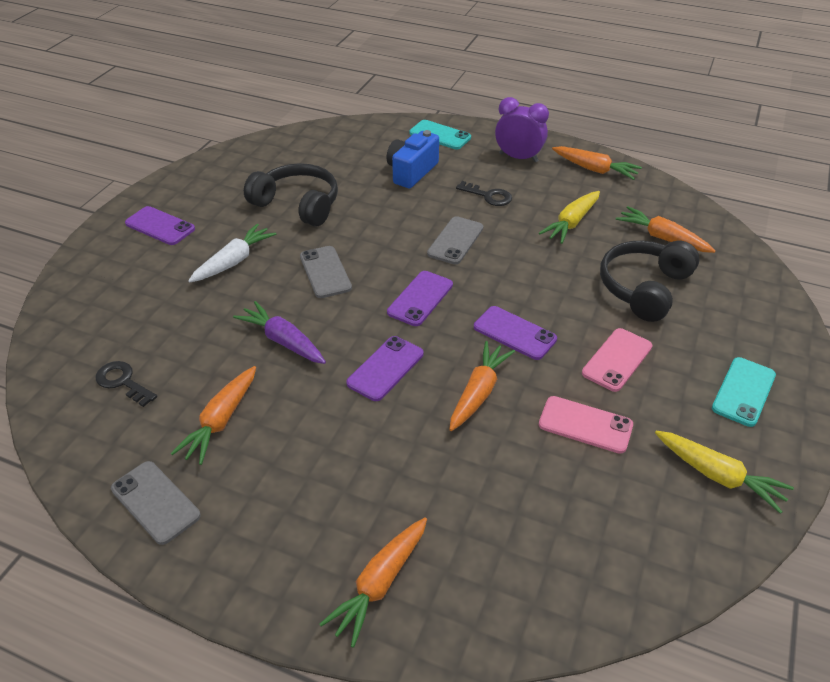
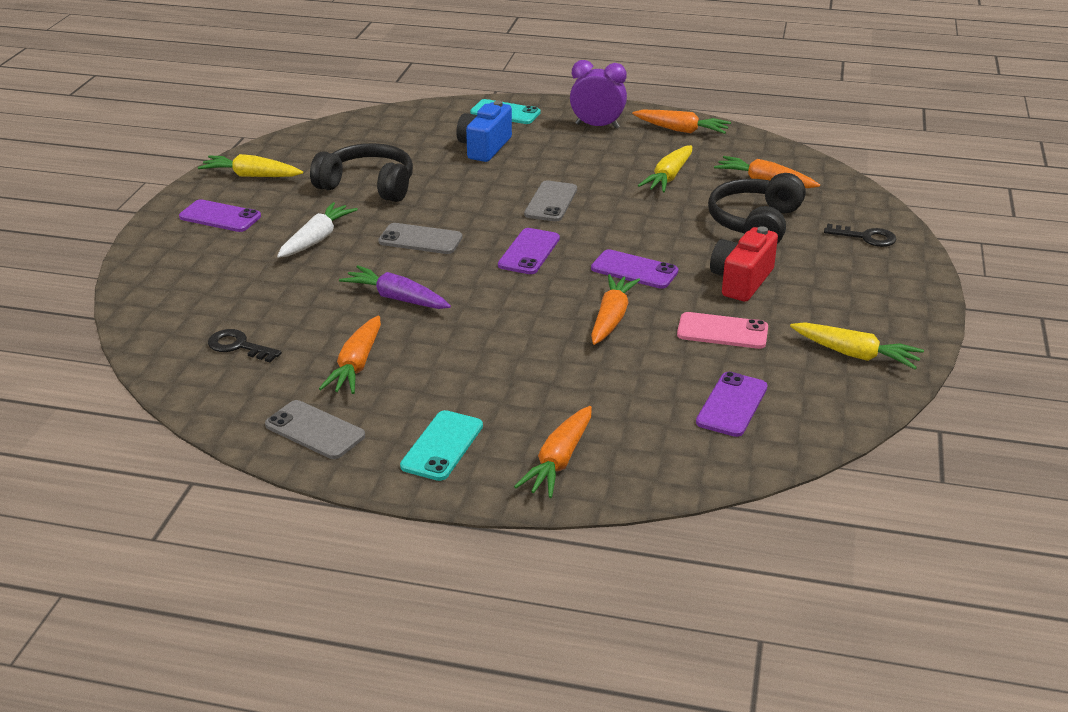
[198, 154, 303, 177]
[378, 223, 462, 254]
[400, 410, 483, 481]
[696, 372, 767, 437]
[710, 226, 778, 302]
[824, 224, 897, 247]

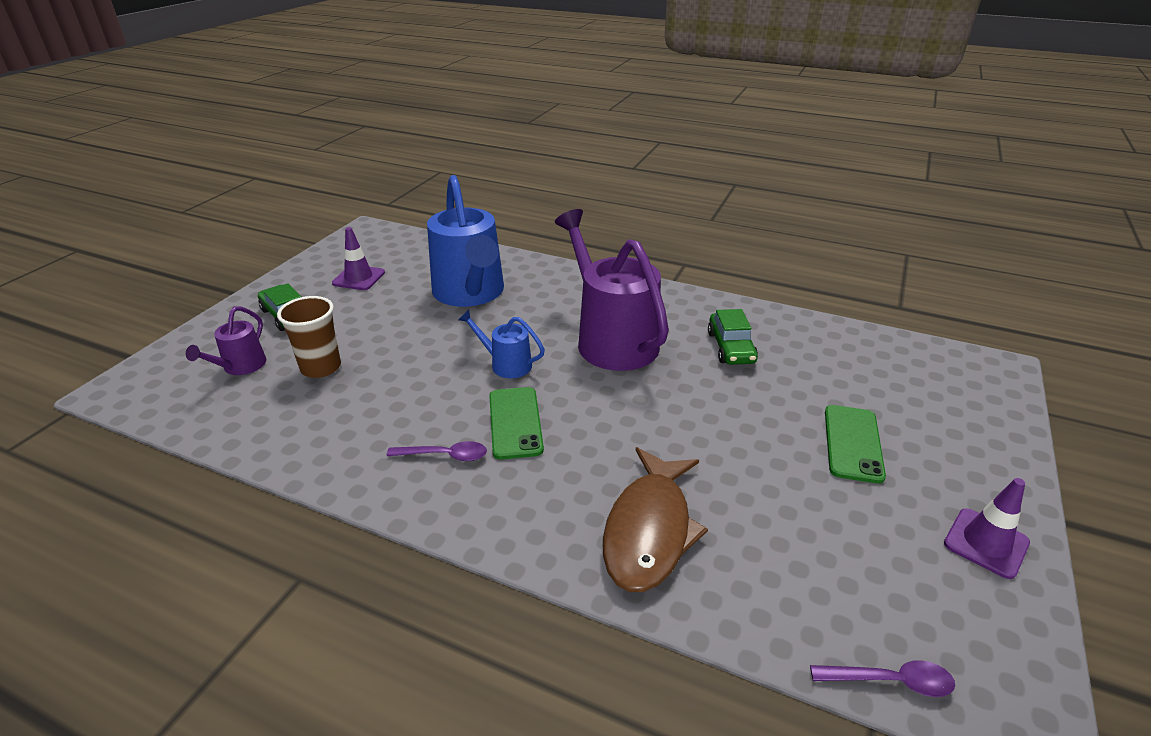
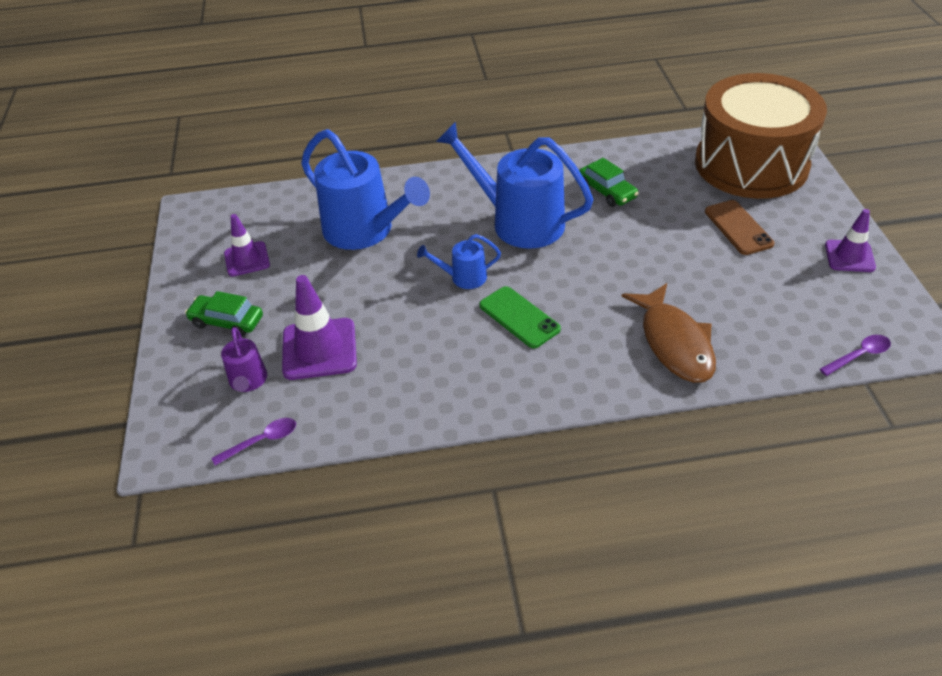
[211, 418, 296, 466]
[282, 275, 357, 380]
[436, 122, 594, 249]
[695, 73, 827, 199]
[705, 200, 774, 255]

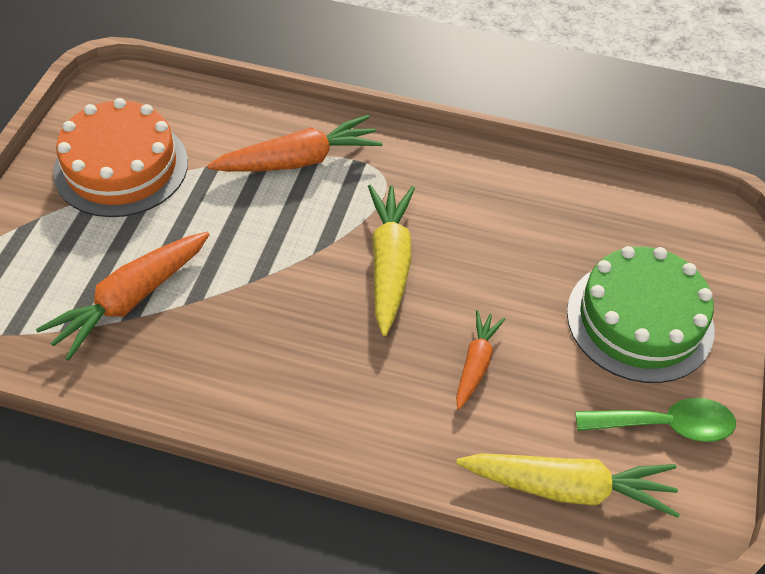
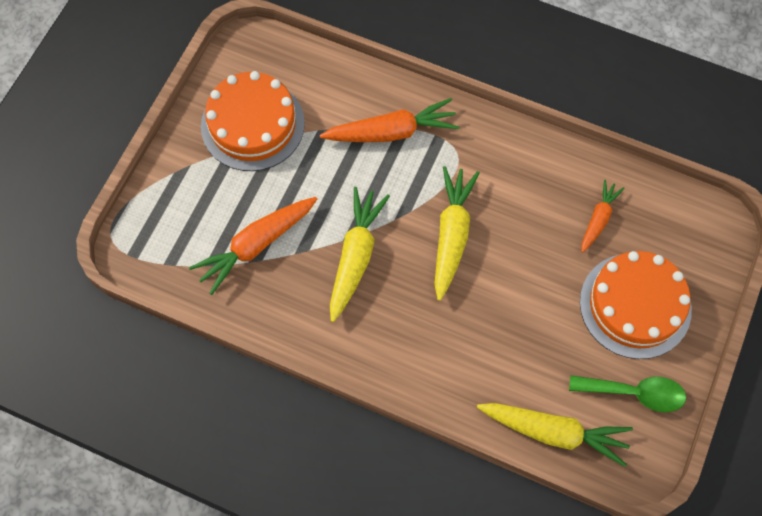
[330, 187, 390, 322]
[580, 251, 692, 359]
[581, 179, 625, 253]

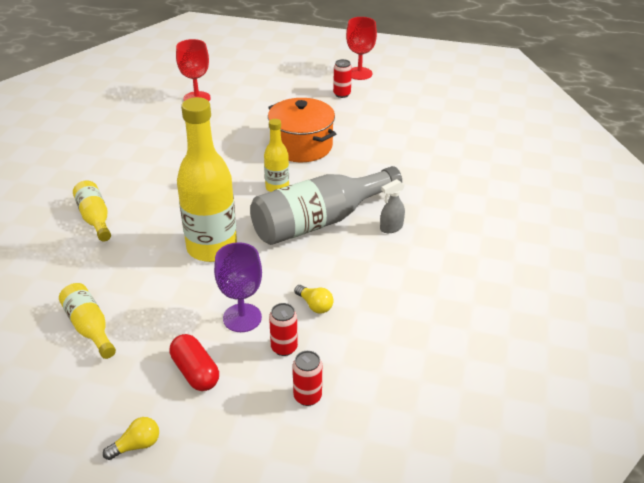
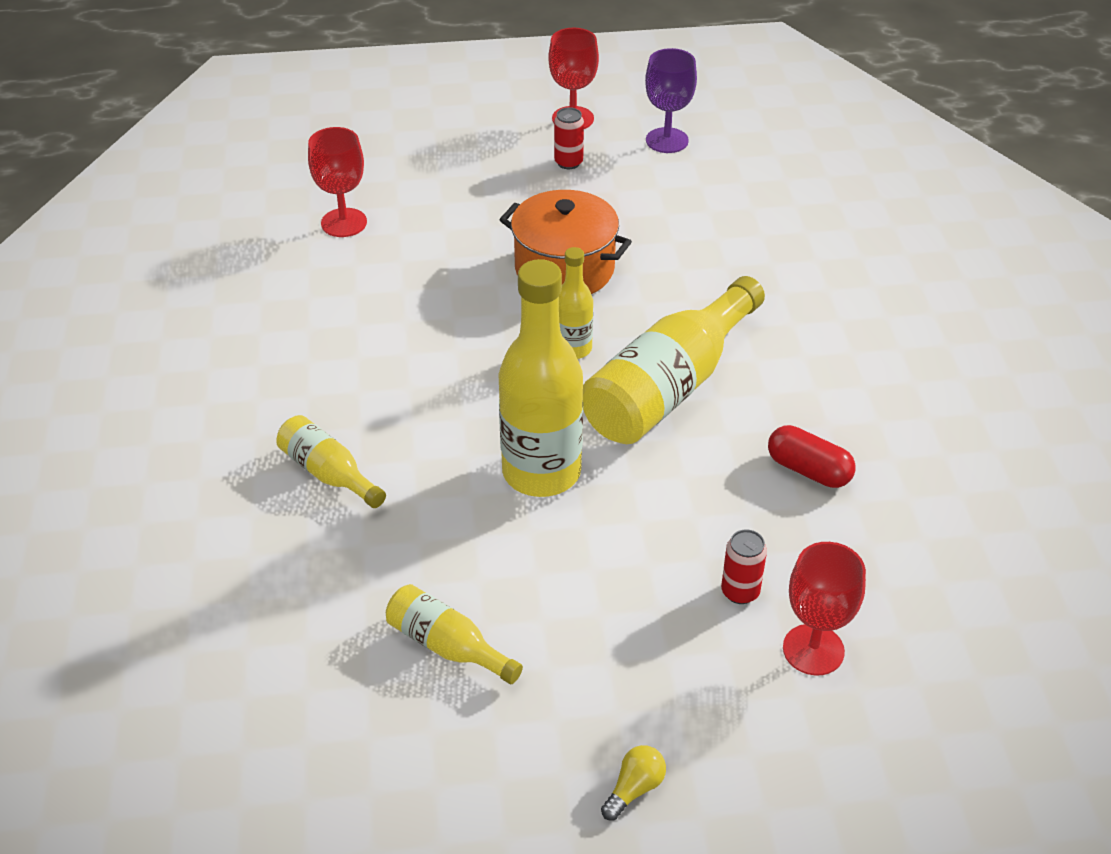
[583, 276, 765, 444]
[645, 48, 697, 153]
[768, 425, 855, 488]
[783, 542, 866, 675]
[294, 285, 334, 313] (first image)
[380, 179, 405, 233] (first image)

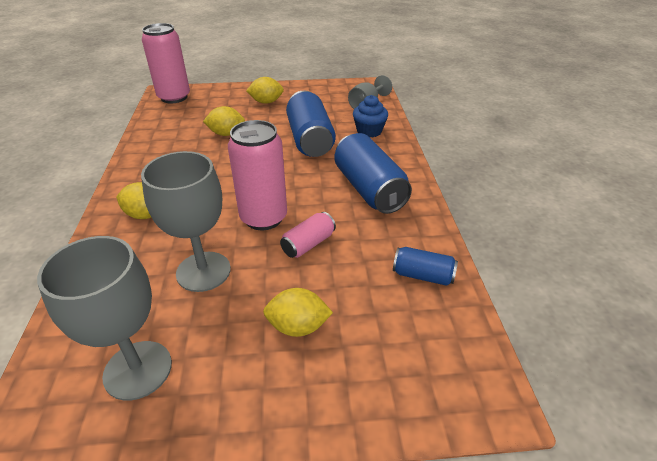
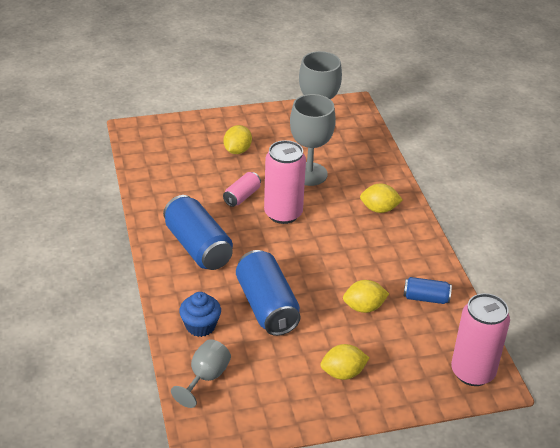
[224, 125, 252, 154]
[404, 277, 452, 304]

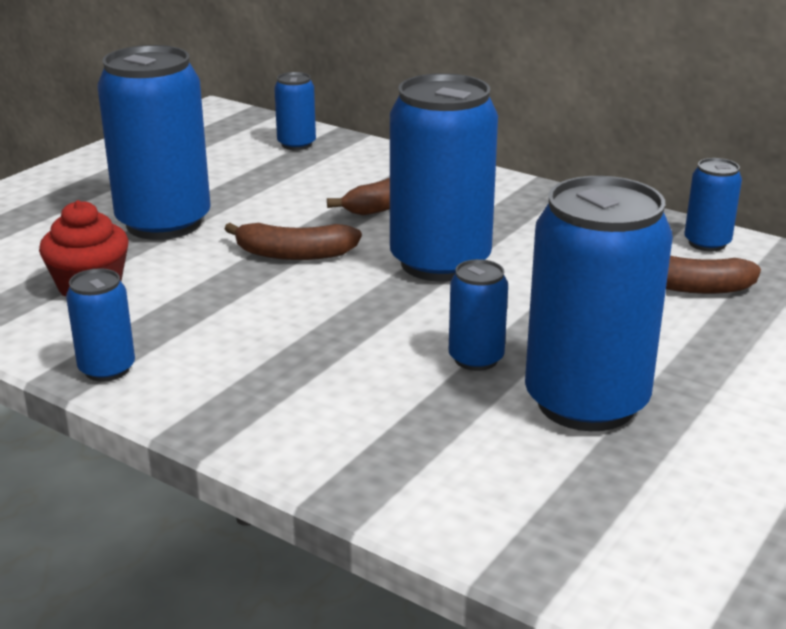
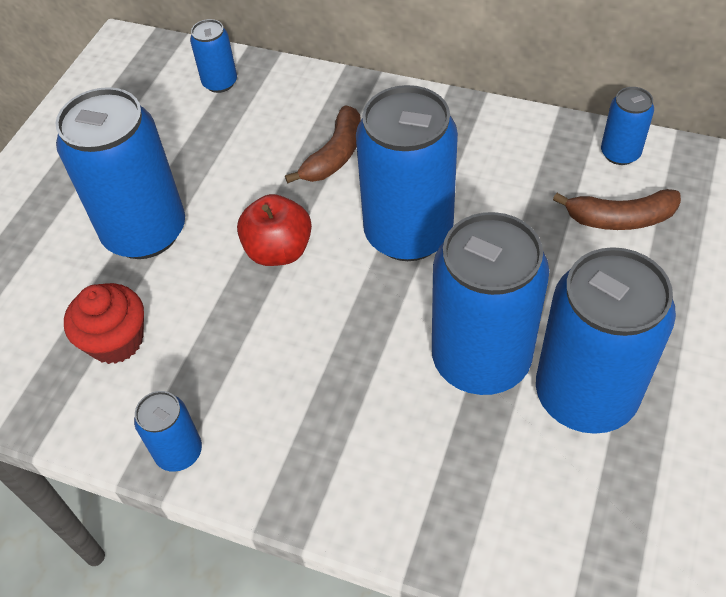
[237, 194, 312, 266]
[432, 212, 549, 395]

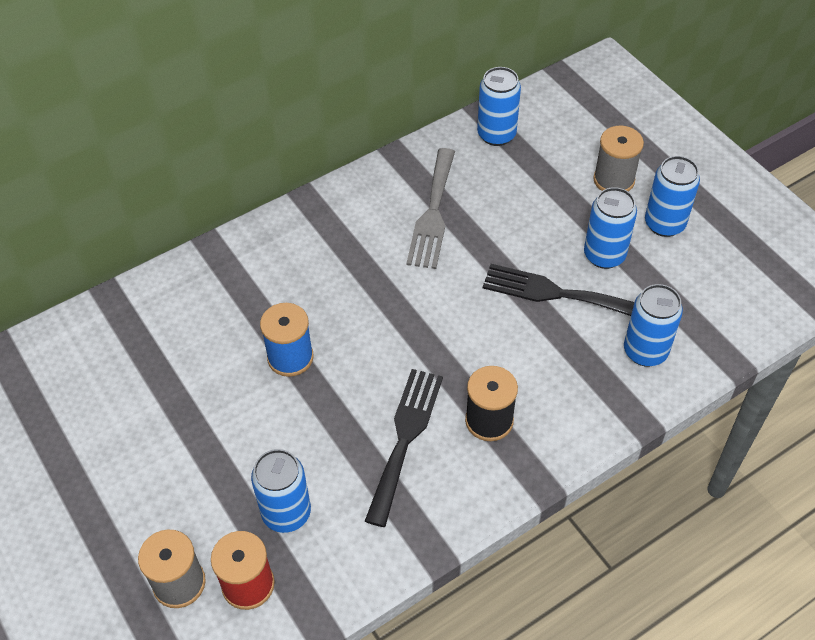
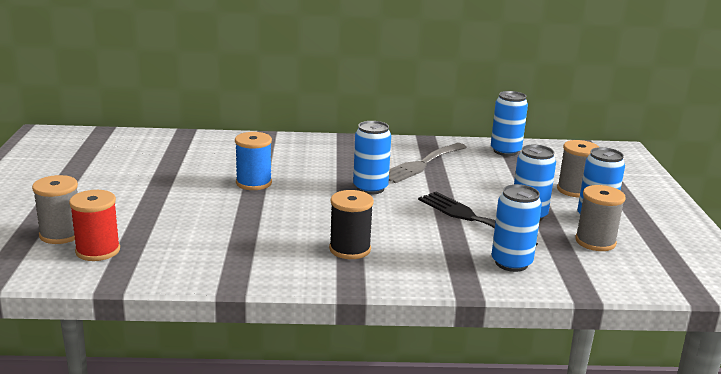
[353, 121, 391, 194]
[575, 185, 626, 251]
[365, 369, 443, 527] (first image)

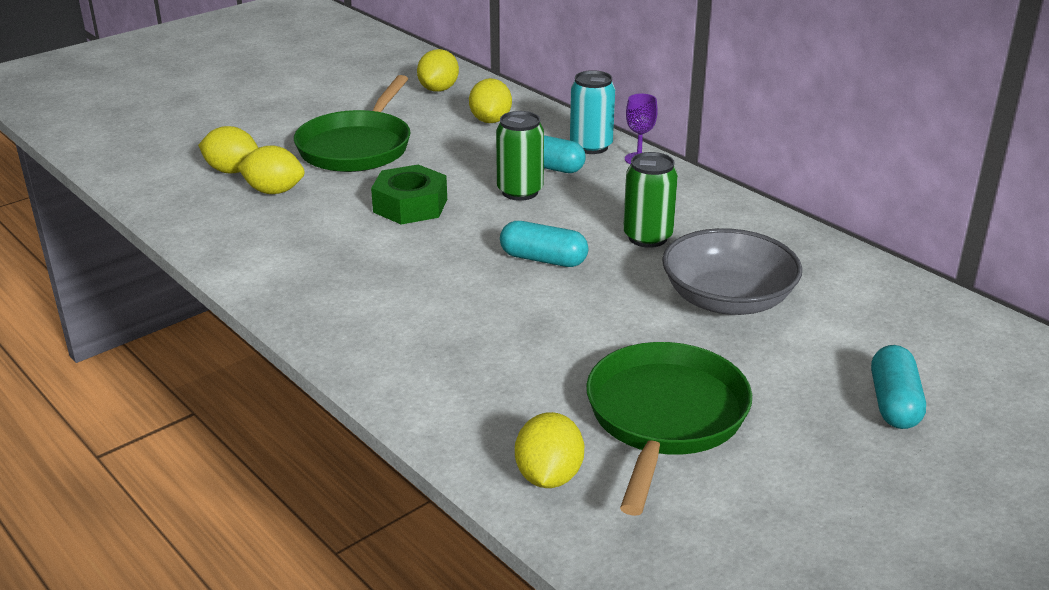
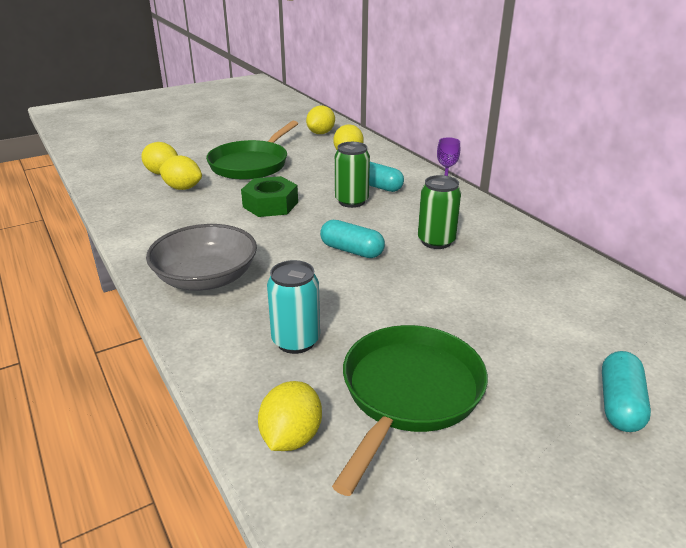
[146, 224, 257, 291]
[267, 260, 320, 354]

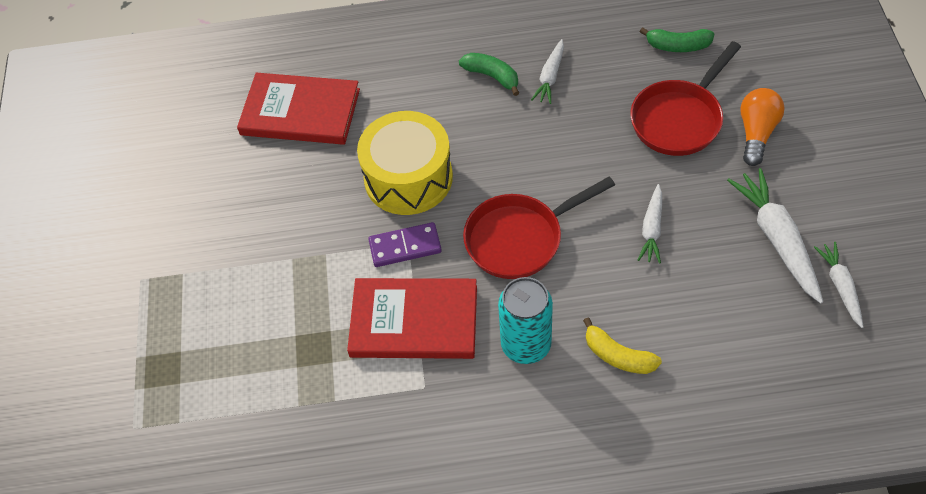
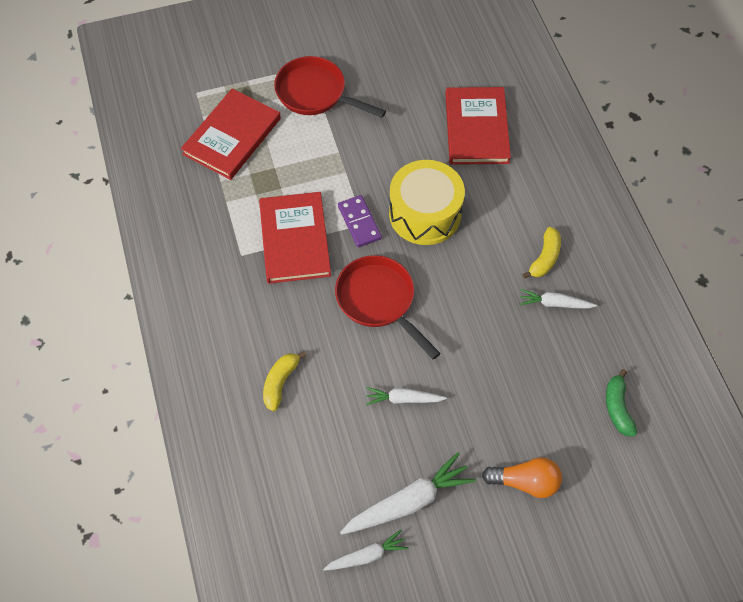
[181, 88, 281, 180]
[274, 56, 386, 118]
[522, 227, 561, 279]
[498, 277, 553, 364] (first image)

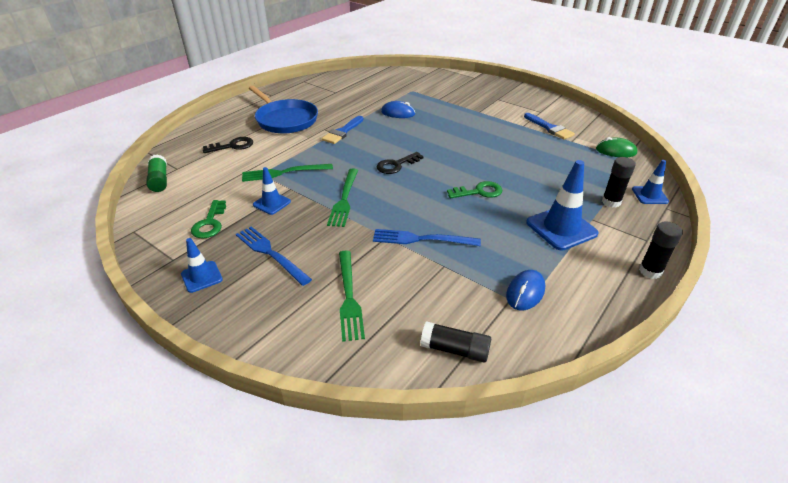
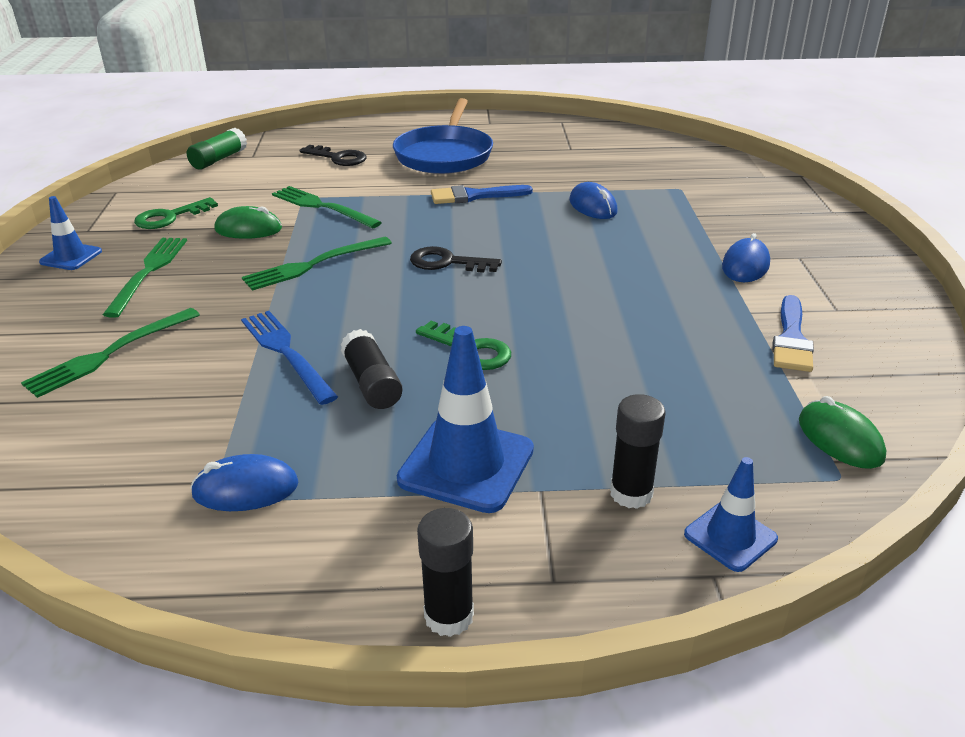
[103, 238, 187, 318]
[214, 206, 282, 239]
[341, 329, 403, 409]
[722, 233, 770, 282]

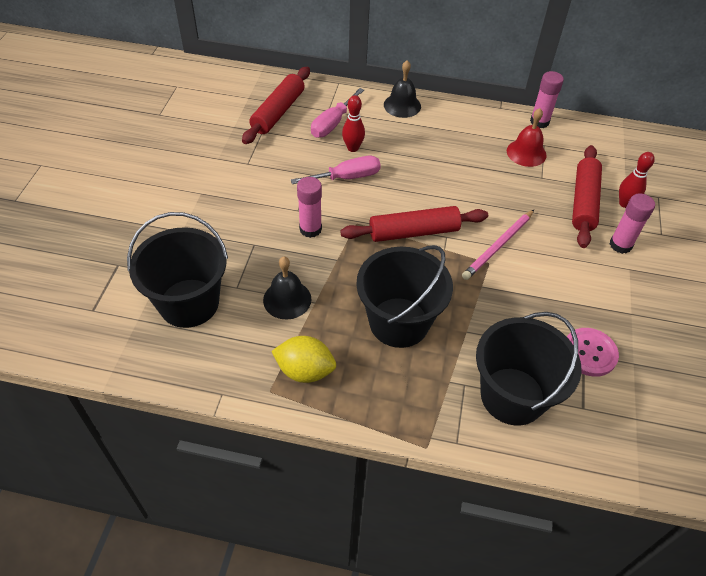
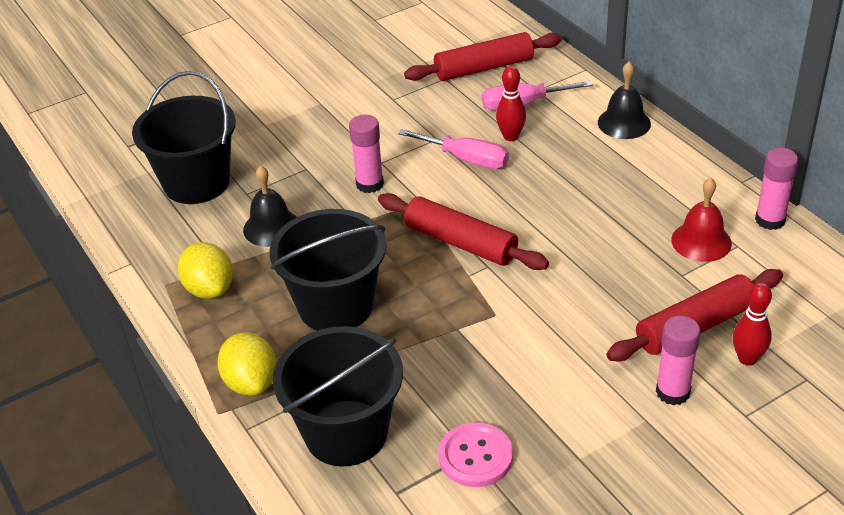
[217, 332, 276, 395]
[462, 210, 534, 280] (first image)

